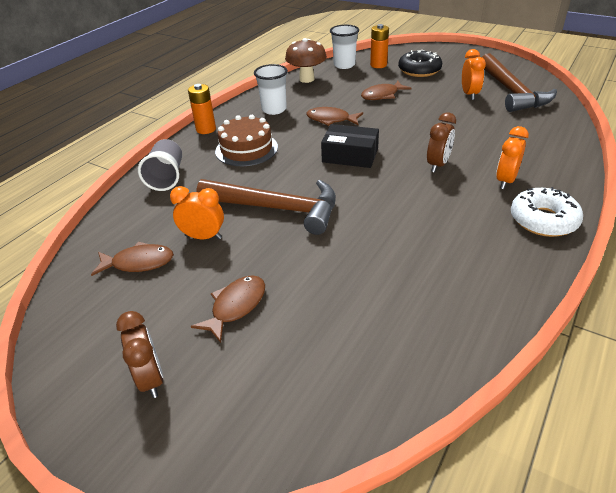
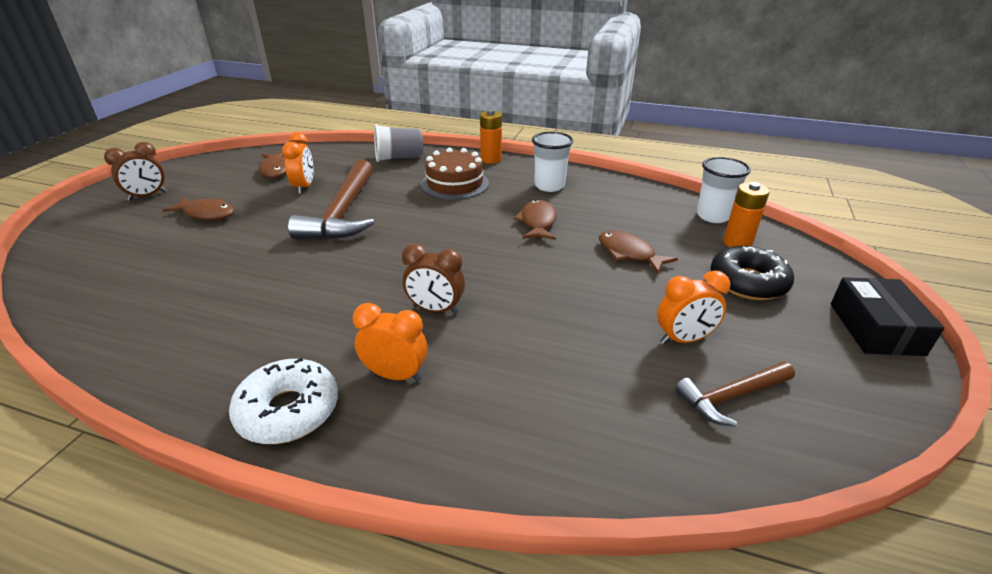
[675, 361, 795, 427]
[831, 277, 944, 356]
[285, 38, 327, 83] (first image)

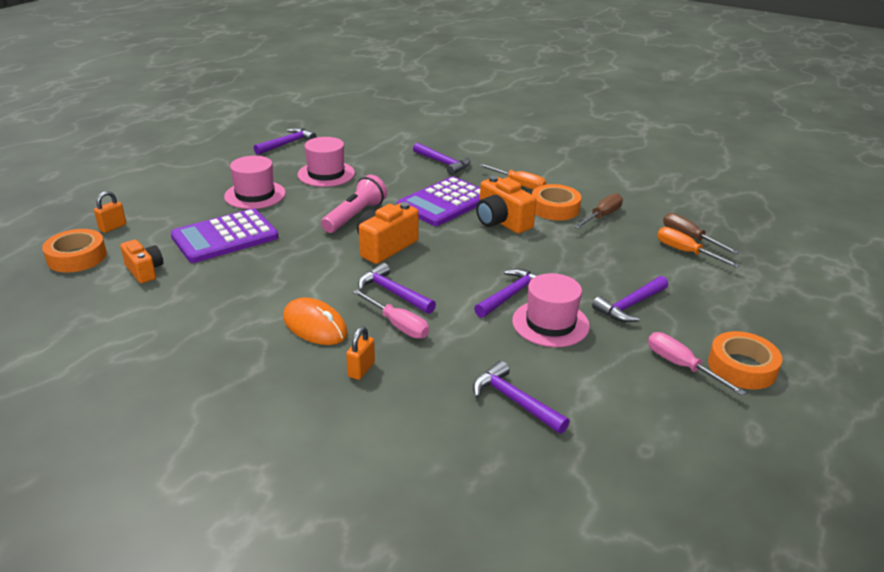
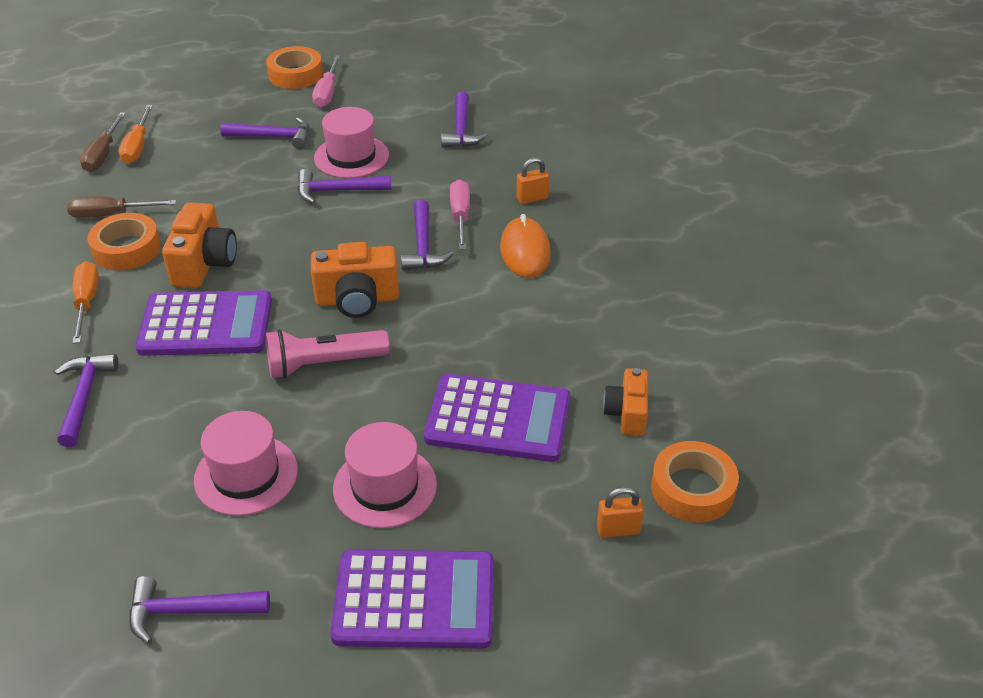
[330, 550, 494, 648]

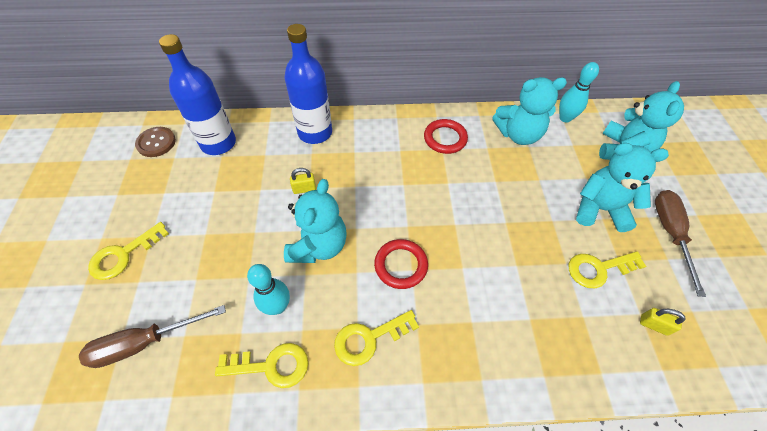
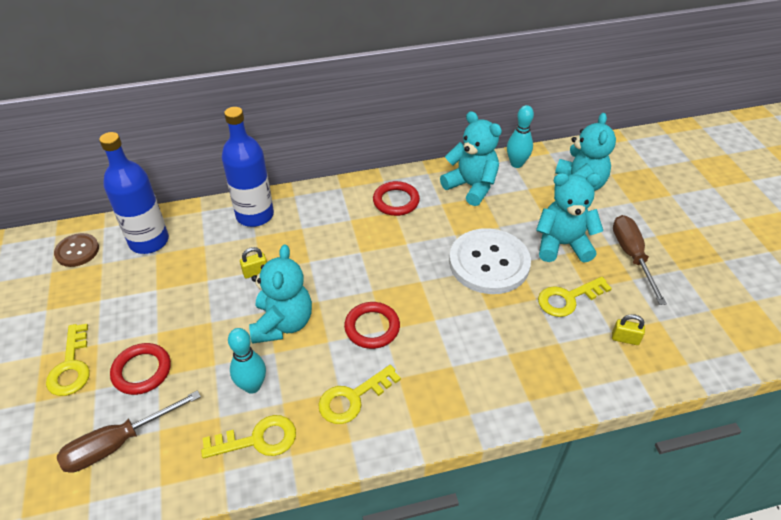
[46, 324, 90, 396]
[110, 343, 171, 395]
[440, 111, 502, 206]
[449, 228, 531, 294]

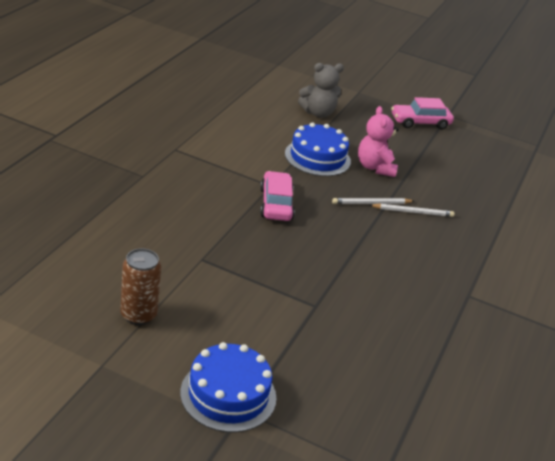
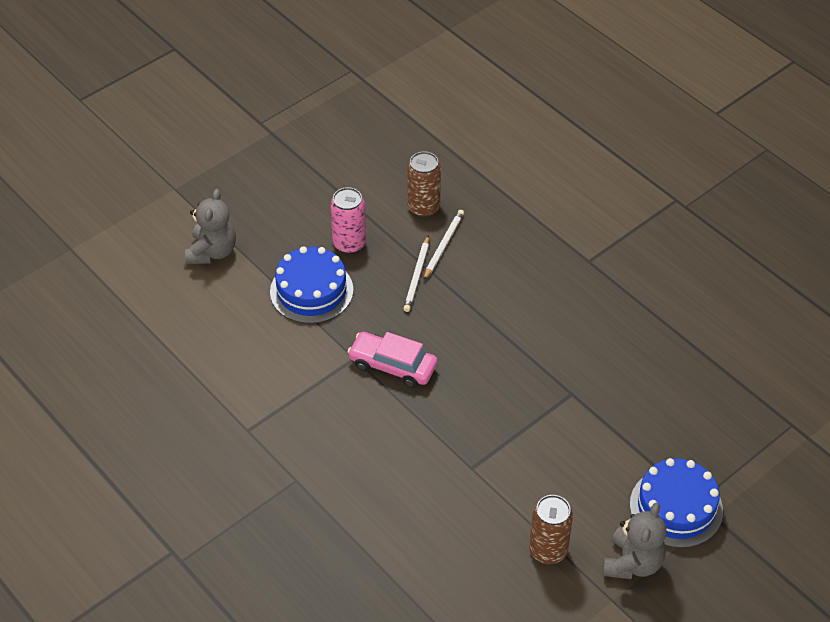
[330, 187, 366, 254]
[407, 151, 441, 217]
[603, 503, 667, 579]
[391, 97, 454, 130] (first image)

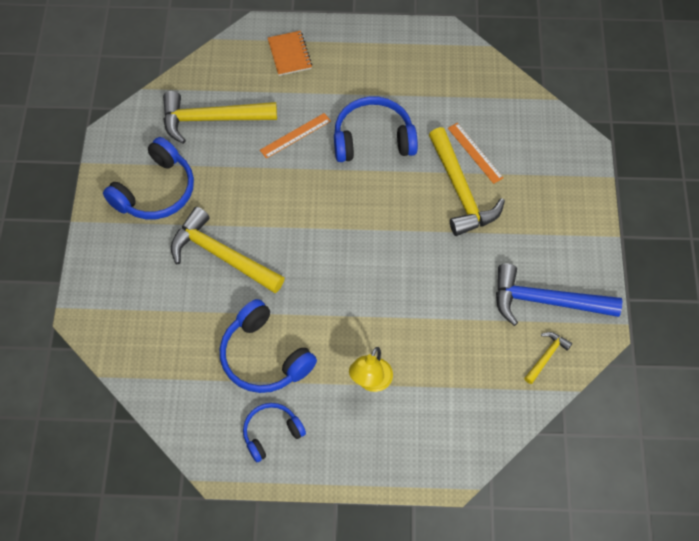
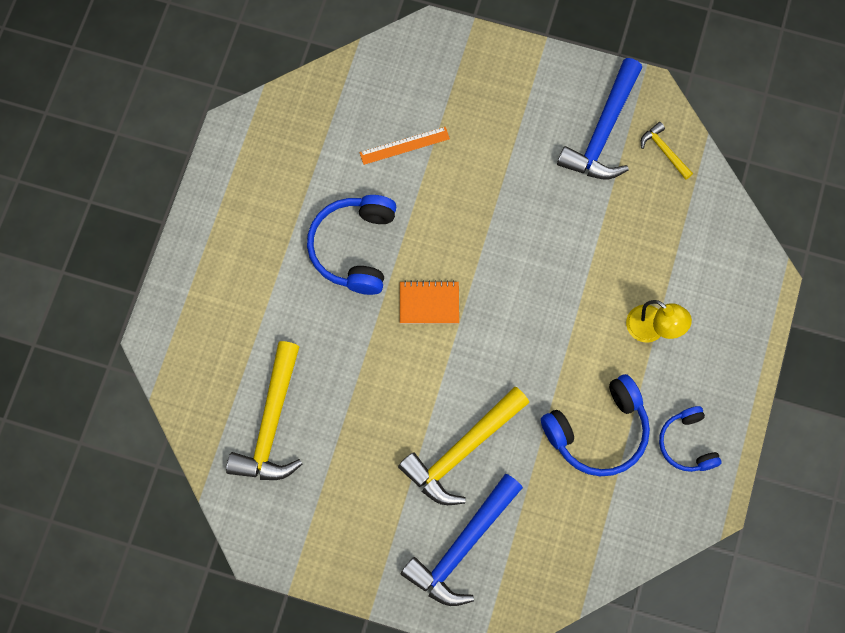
[400, 281, 459, 324]
[401, 474, 523, 606]
[103, 137, 194, 219] (first image)
[260, 113, 331, 159] (first image)
[429, 127, 505, 236] (first image)

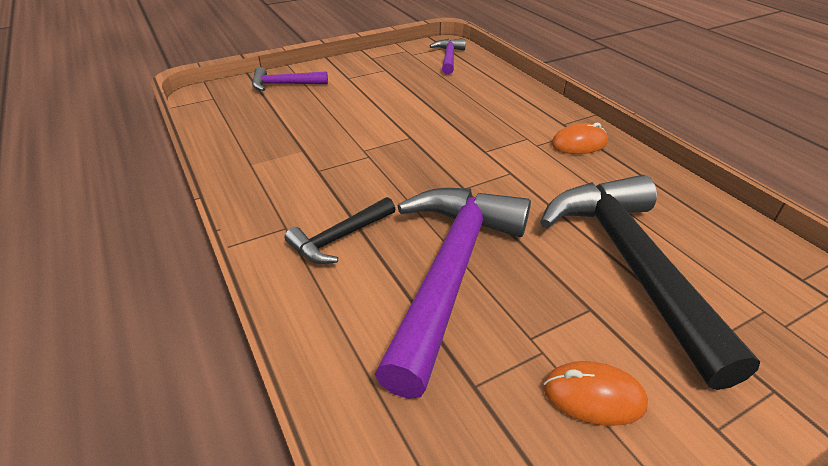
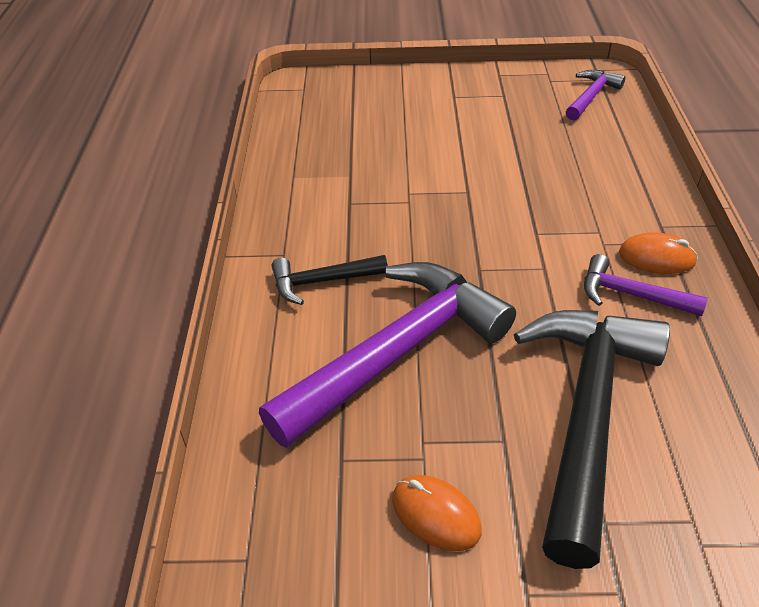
[584, 254, 708, 316]

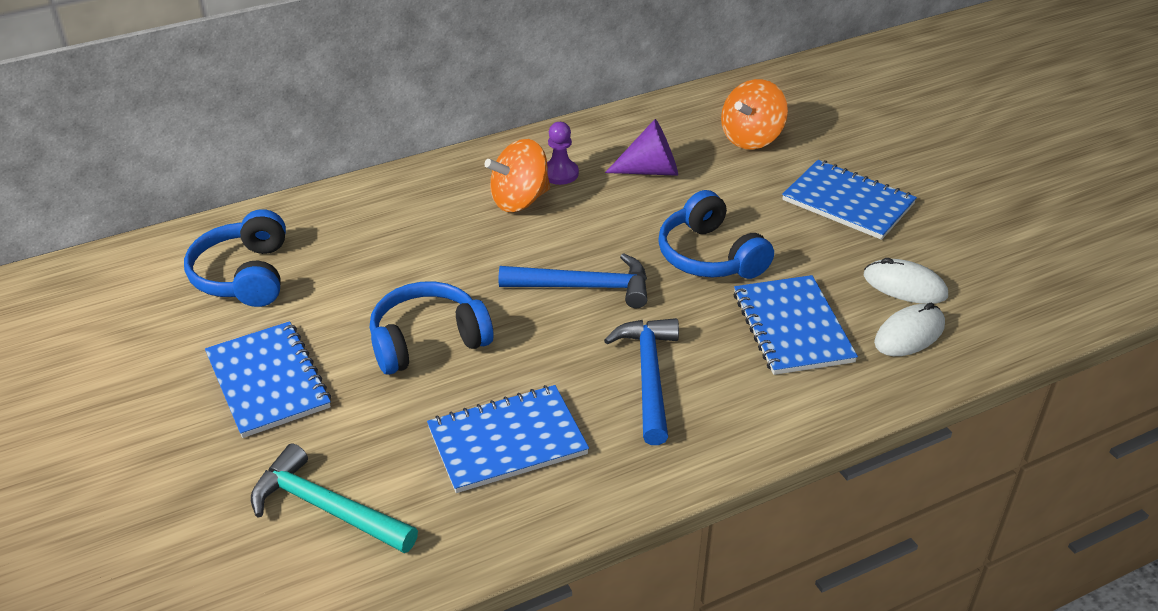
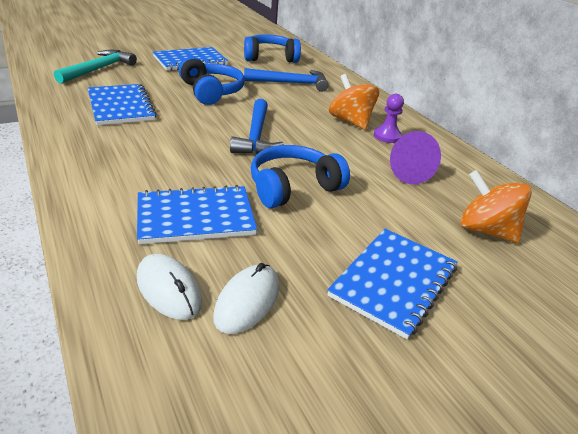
[244, 68, 328, 92]

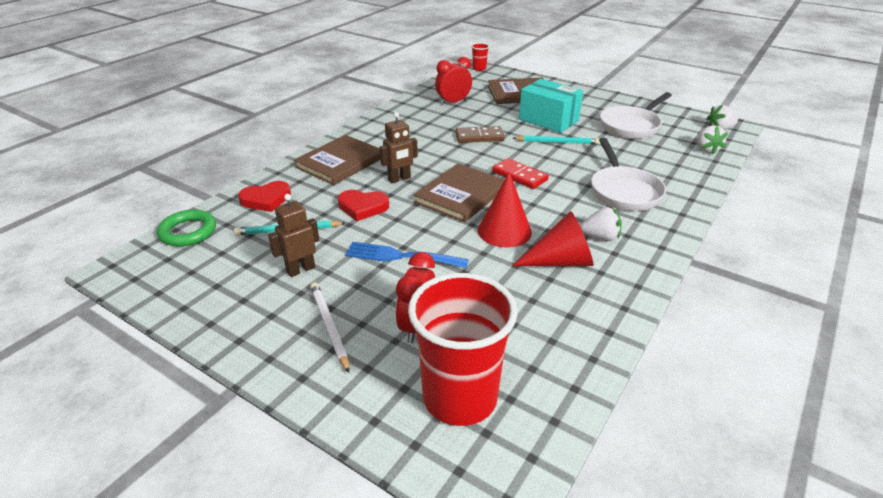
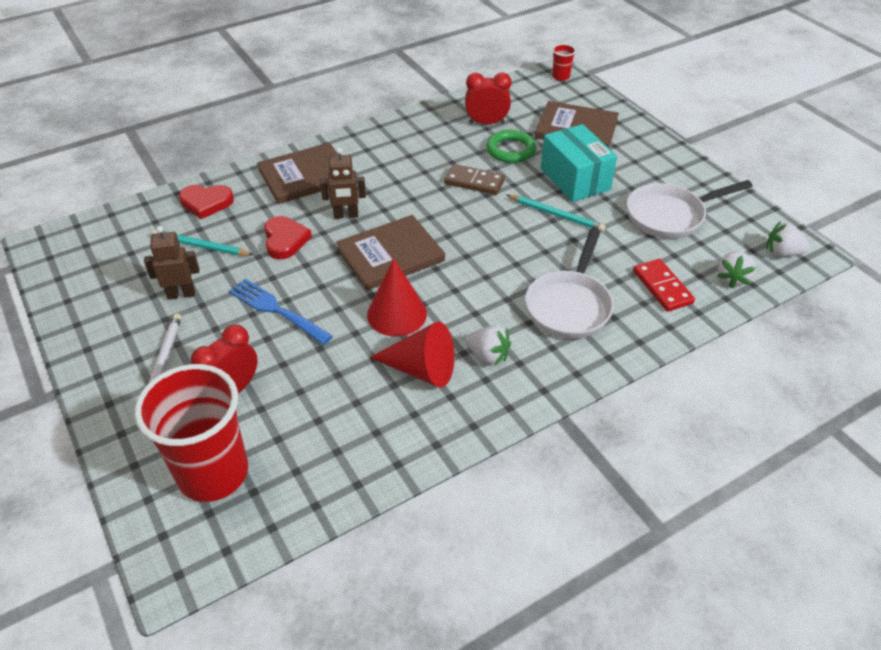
[264, 216, 312, 259]
[486, 130, 536, 163]
[633, 259, 695, 312]

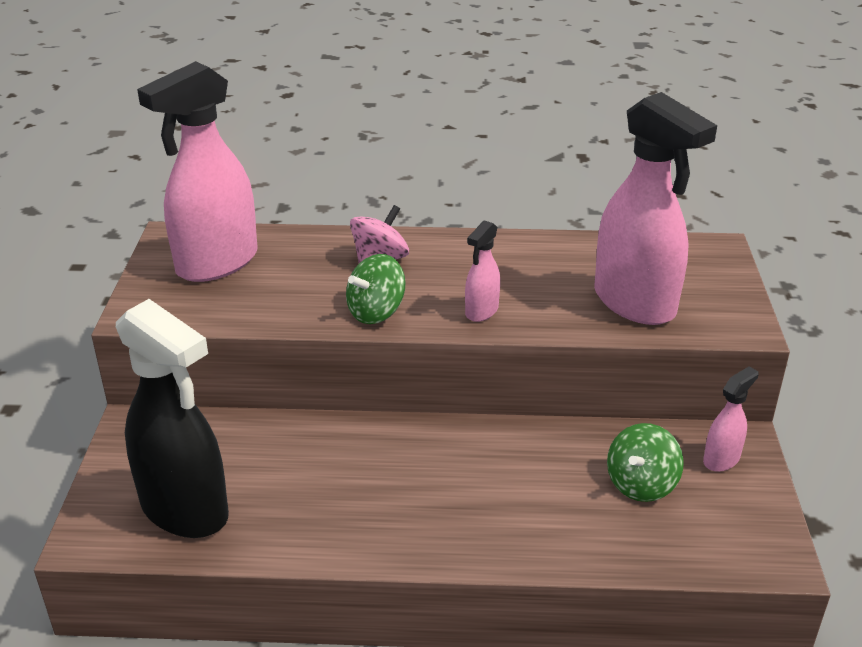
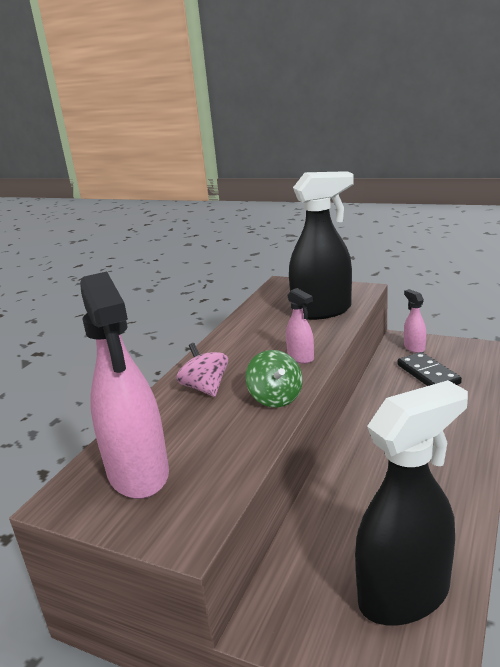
[289, 171, 354, 320]
[397, 352, 462, 386]

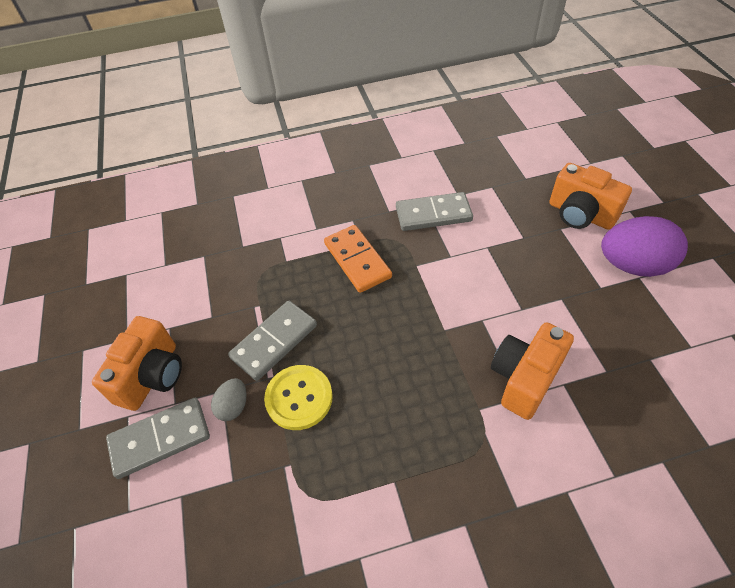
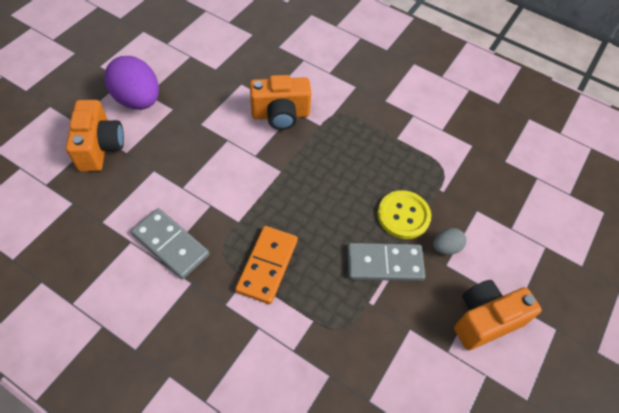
[106, 398, 210, 479] (first image)

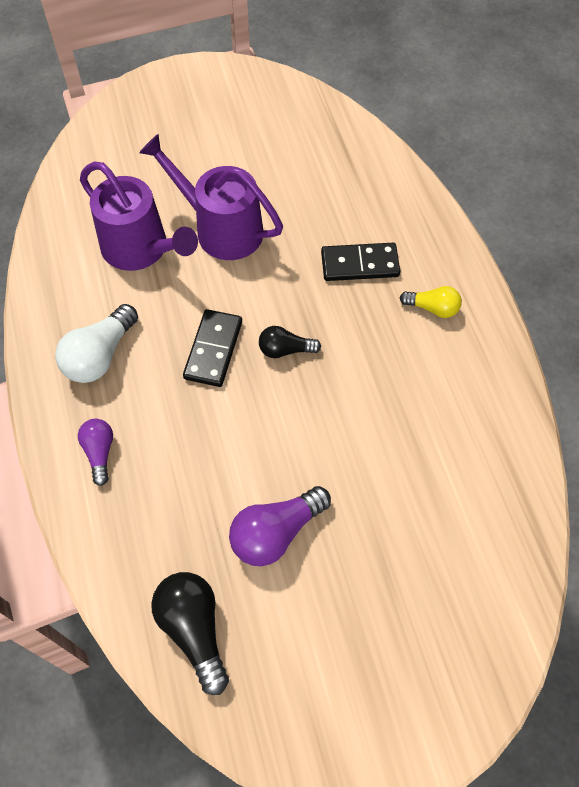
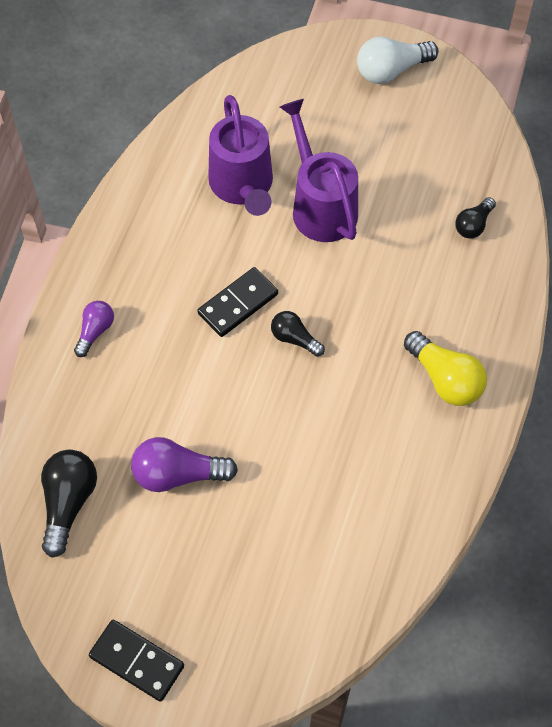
[89, 620, 184, 702]
[357, 37, 438, 84]
[404, 331, 487, 406]
[455, 197, 496, 239]

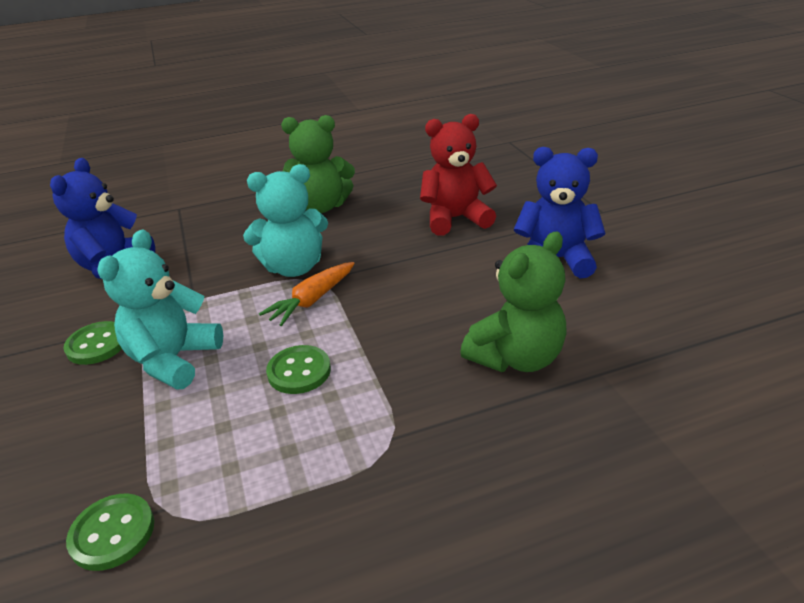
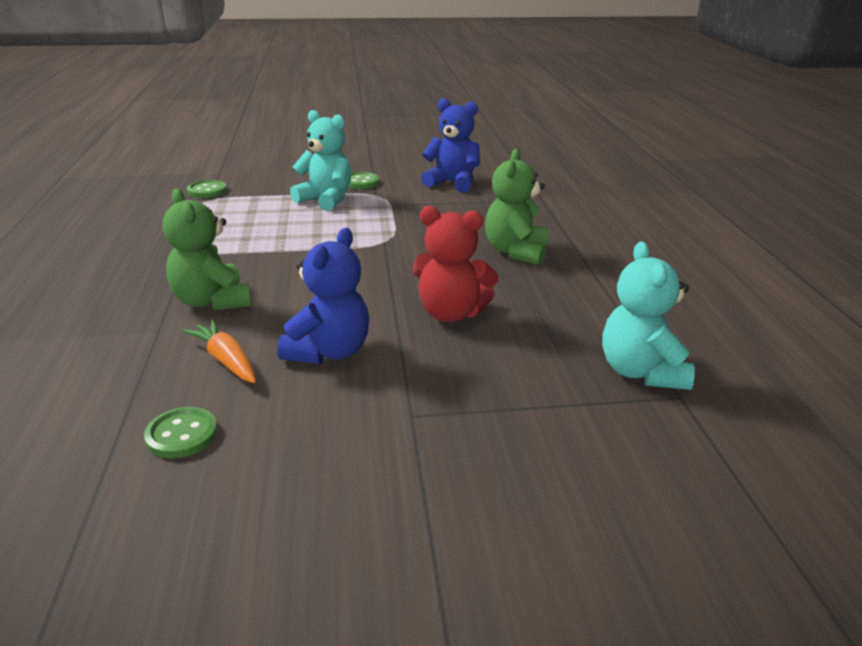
[144, 407, 218, 459]
[183, 320, 256, 383]
[412, 206, 499, 322]
[602, 241, 695, 390]

